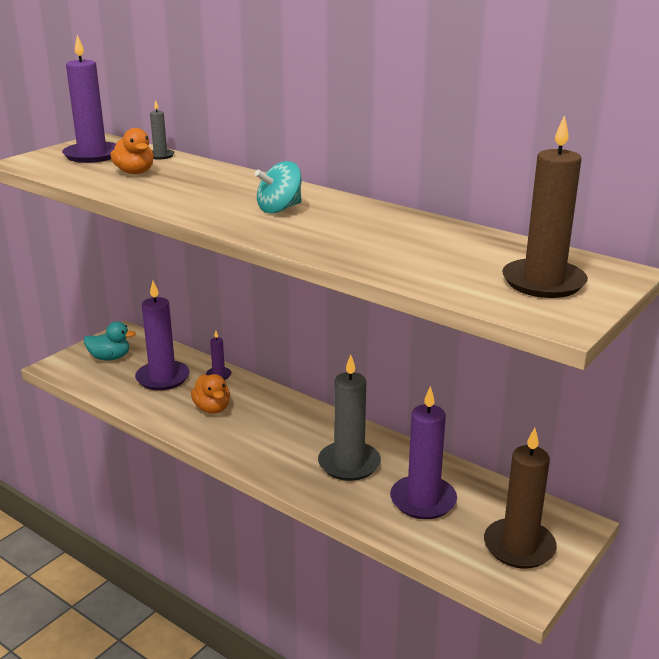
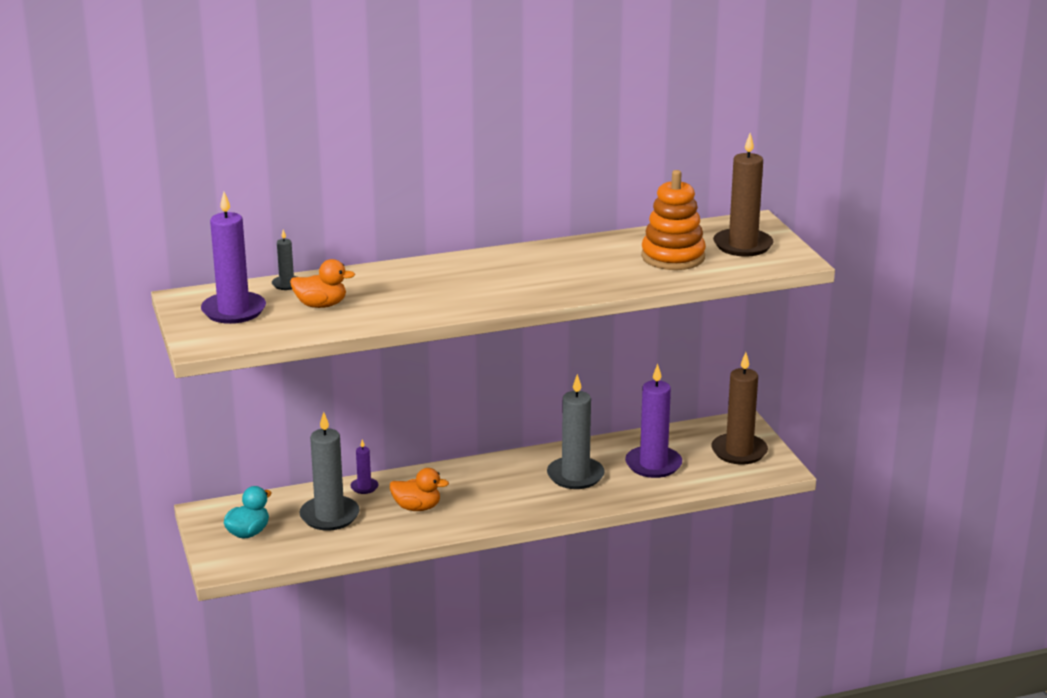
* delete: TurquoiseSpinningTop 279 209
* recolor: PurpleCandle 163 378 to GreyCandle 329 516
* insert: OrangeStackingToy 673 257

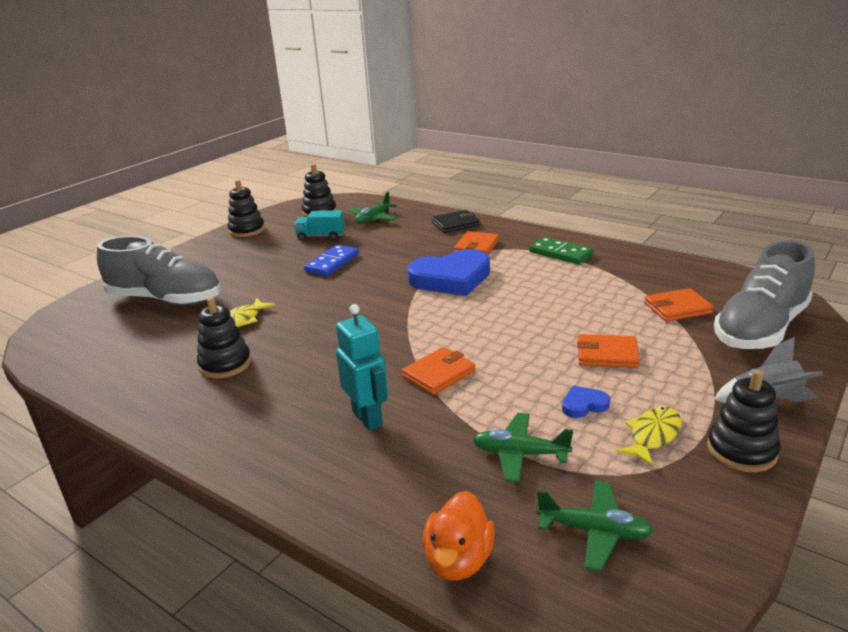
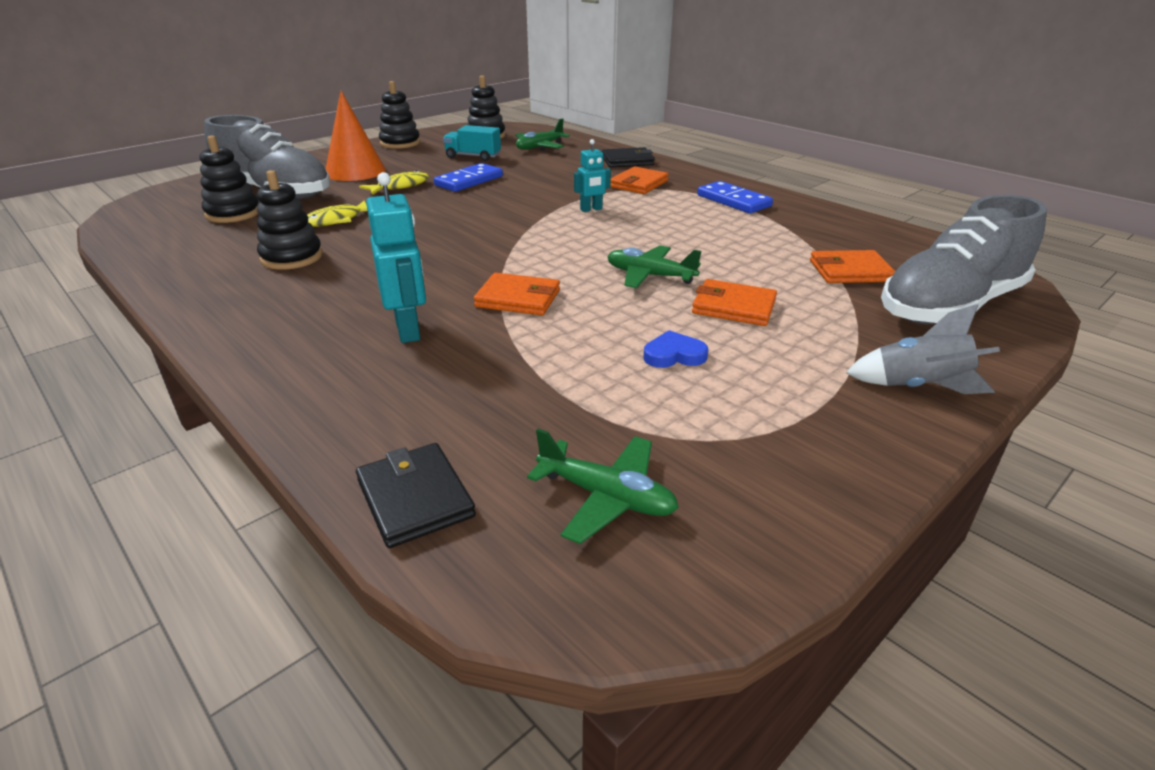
* recolor: GreenDomino 560 253 to BlueDomino 733 201
* replace: BlueHeart 451 278 to TurquoiseRobot 591 209
* rotate: OrangeWallet 438 374 = 518 298 45 degrees clockwise
* move: BlackStackingToy 741 450 to 233 213
* move: YellowFish 652 436 to 400 187
* move: GreenPlane 520 454 to 650 276
* replace: OrangeDuck 458 560 to BlackWallet 415 498
* insert: OrangeCone 355 171

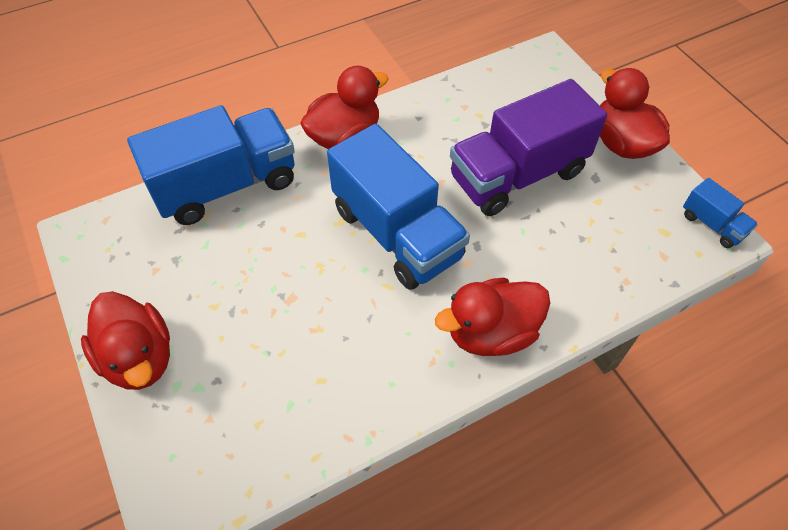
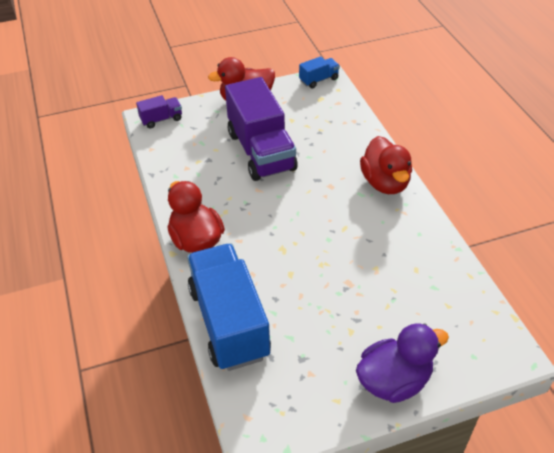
* delete: BlueTruck 397 233
* recolor: RedDuck 139 358 to PurpleDuck 394 381
* insert: PurpleTruck 161 119

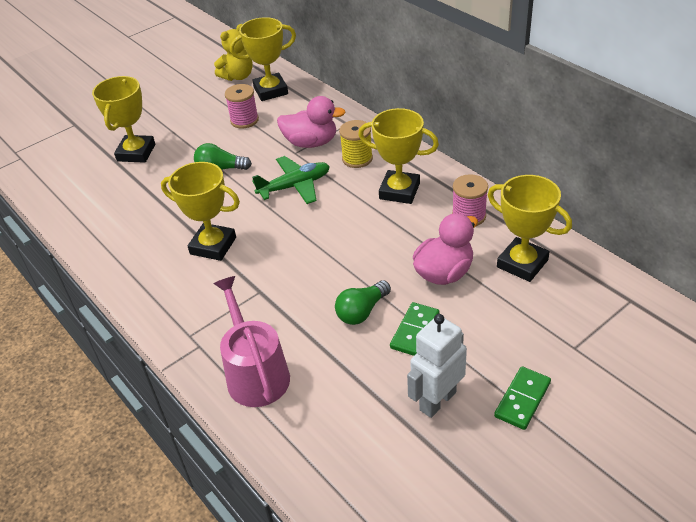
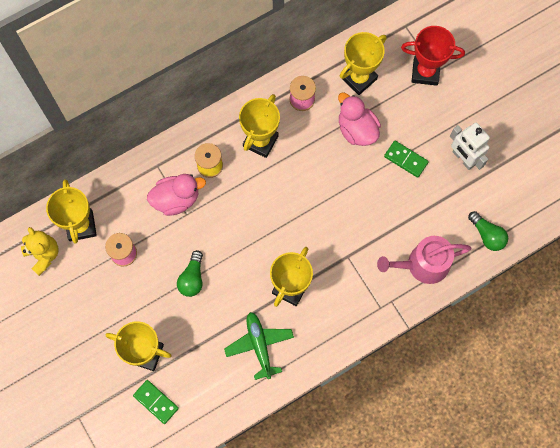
* rotate: PinkDuck 311 143 = 176 199 60 degrees clockwise
* move: GreenPlane 295 186 to 259 345
* move: GreenLightBulb 362 311 to 487 235
* move: GreenDomino 522 399 to 156 402
* insert: RedTrophy 425 72

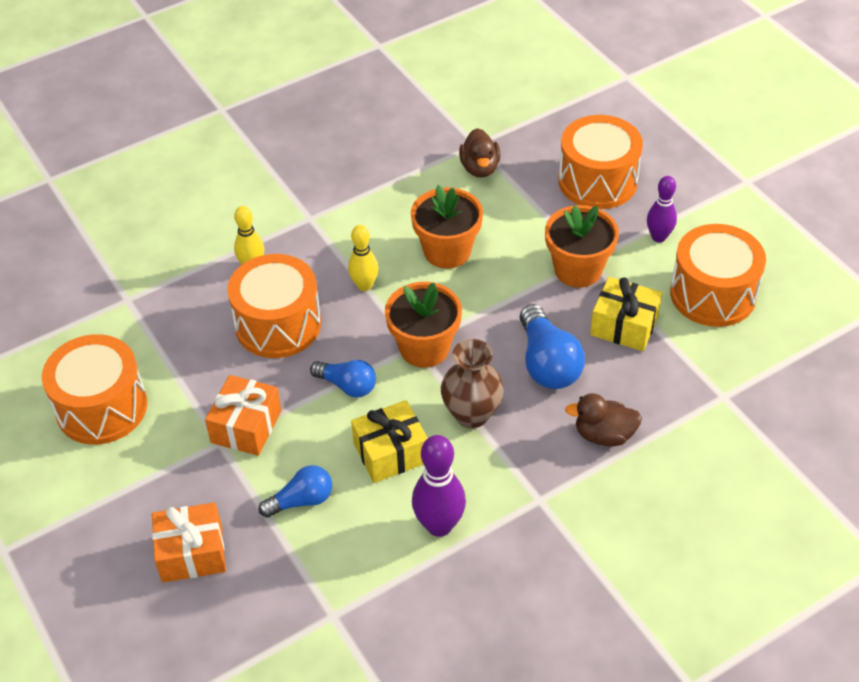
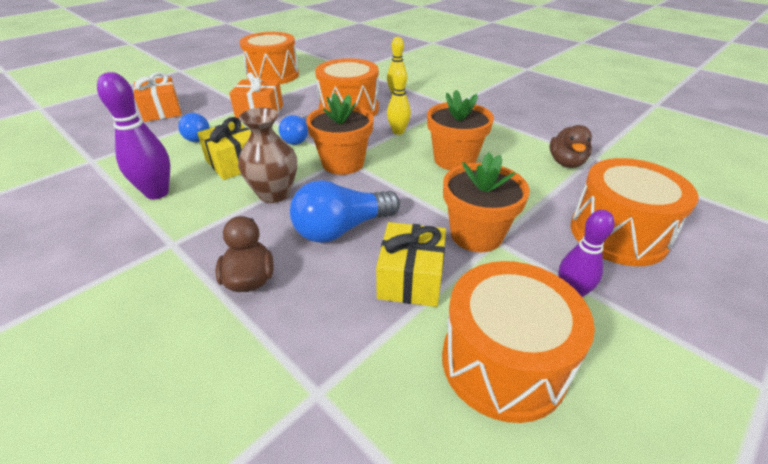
* rotate: BrownDuck 480 168 = 566 163 60 degrees counterclockwise

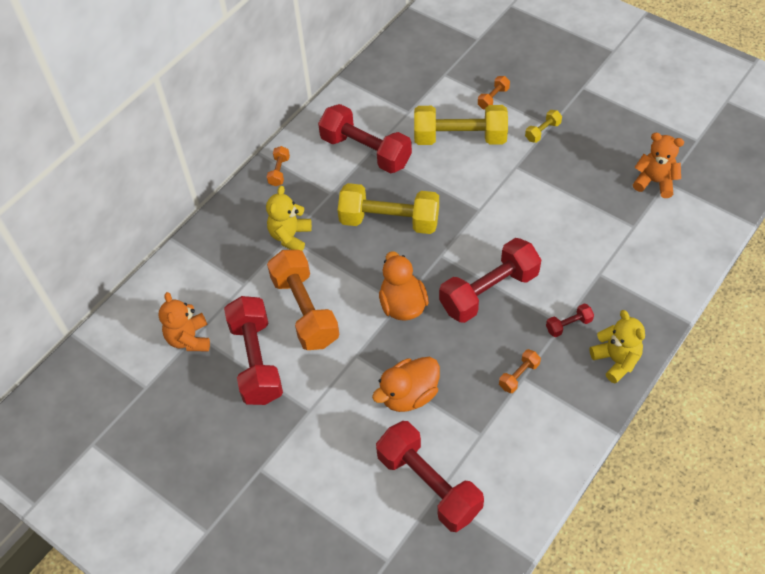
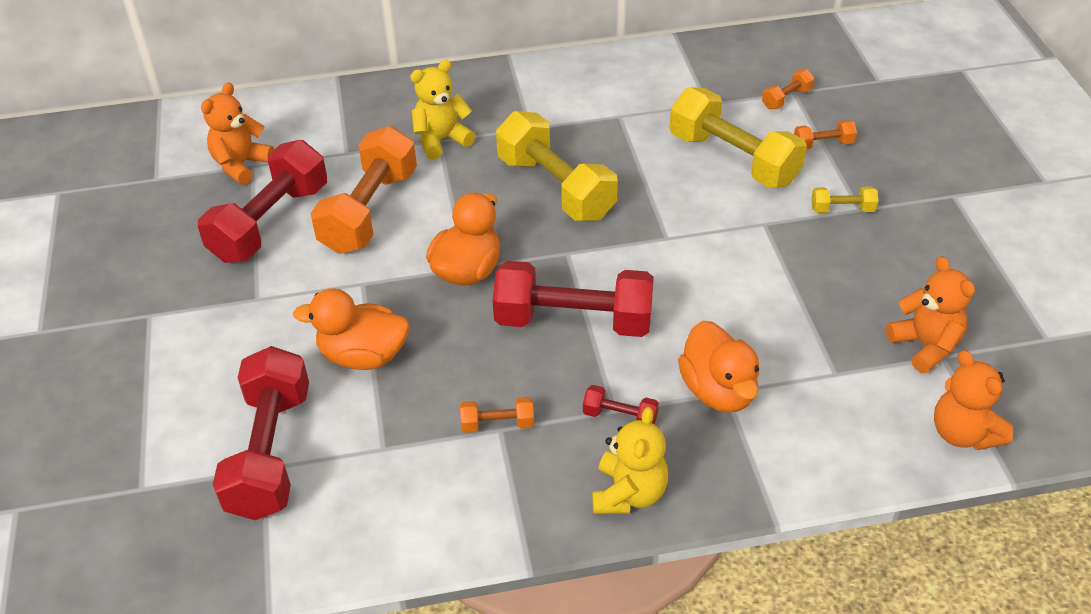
* delete: RedDumbbell 366 151
* move: OrangeDumbbell 279 171 to 786 99
* insert: OrangeDuck 718 391
* insert: OrangeTeddyBear 963 433

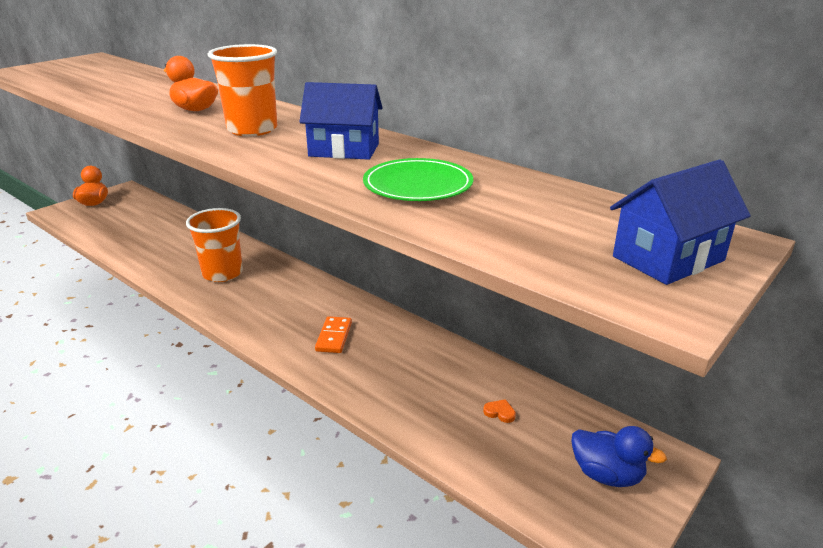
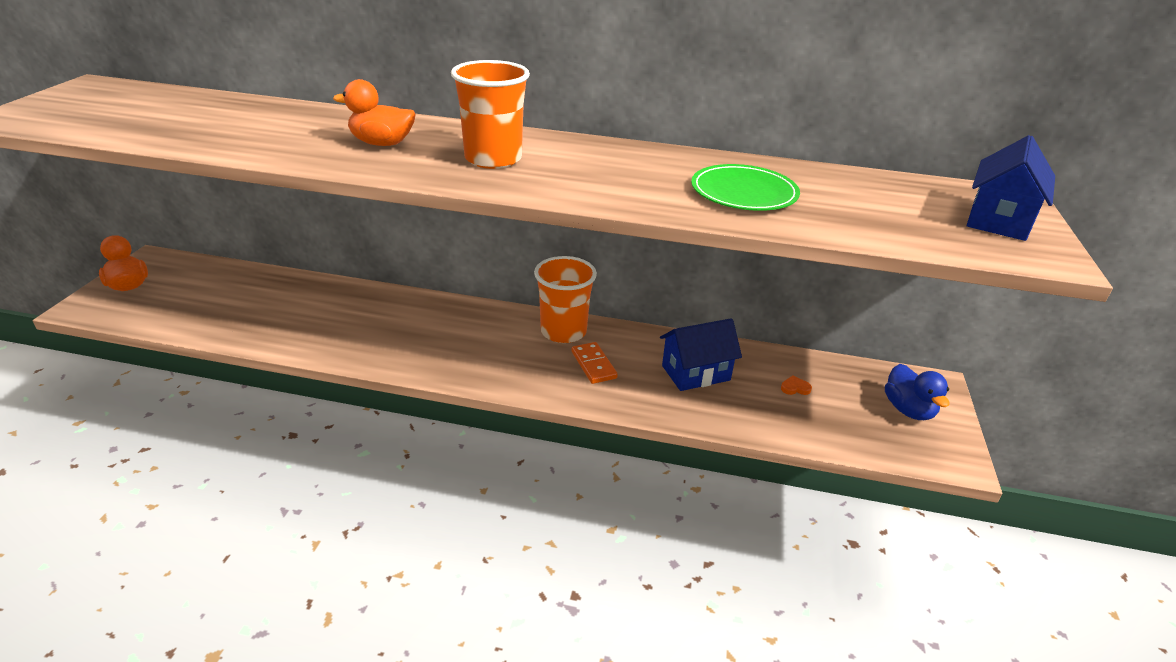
* move: BlueHouse 344 150 to 696 373
* move: OrangeCup 222 273 to 563 331
* rotate: BlueDuck 607 475 = 908 410 75 degrees clockwise

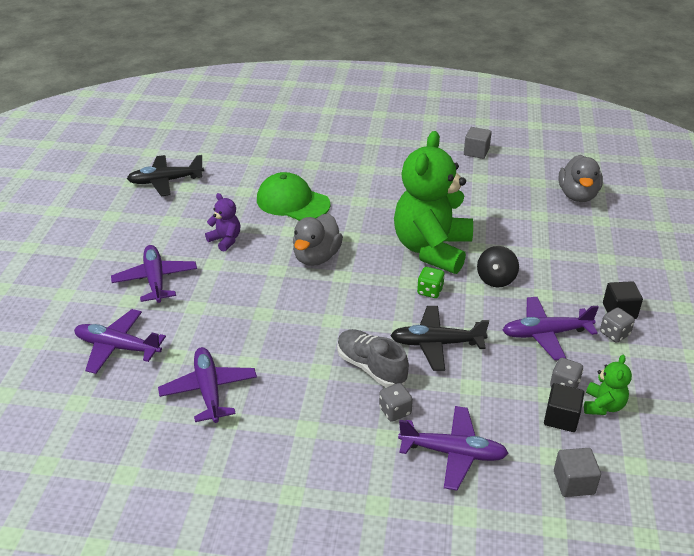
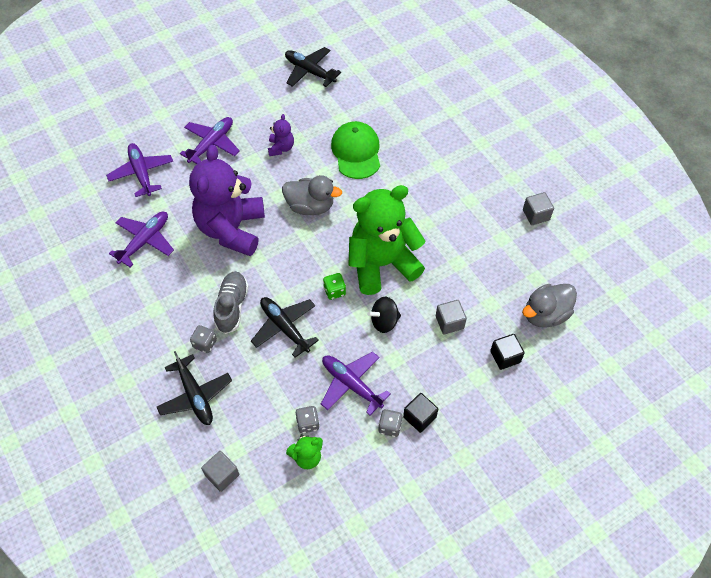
* rotate: GreyDuck 316 257 = 310 206 150 degrees counterclockwise
* move: BlackCube 561 418 to 505 356
* recolor: PurplePlane 453 453 to BlackPlane 195 395
* insert: PurpleTeddyBear 231 229
* insert: GreyCube 449 322

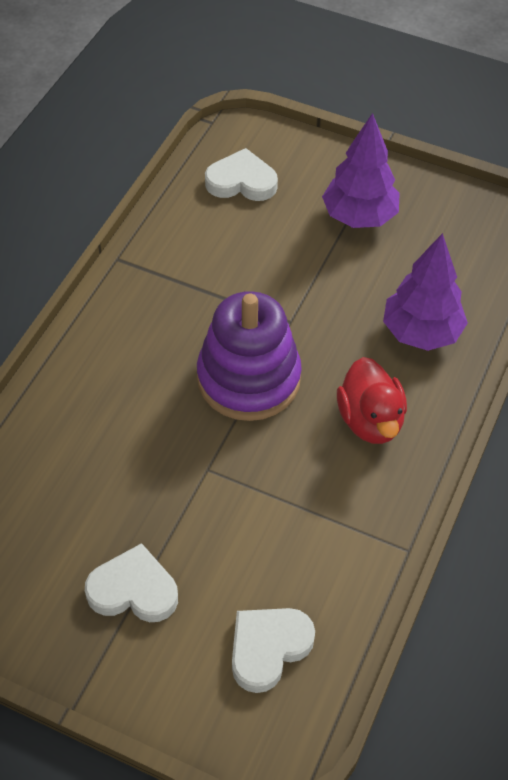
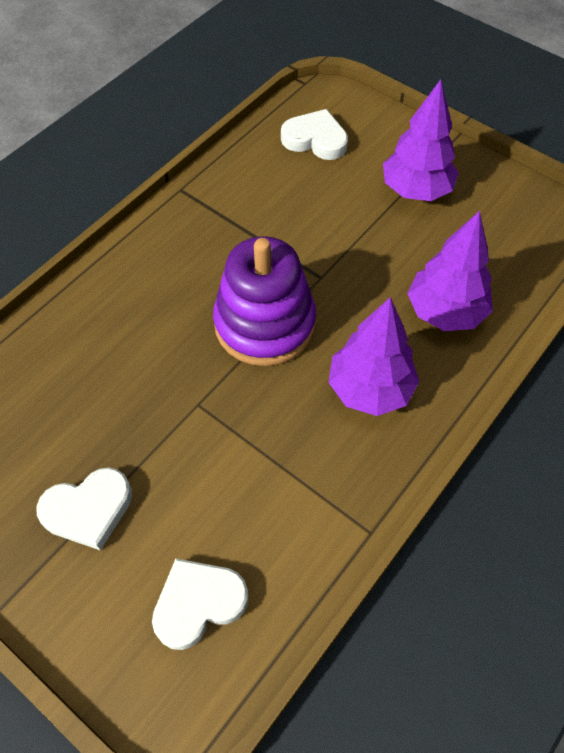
* replace: RedDuck 370 420 to PurpleTree 370 389
* rotate: WhiteHeart 133 590 = 88 510 135 degrees clockwise

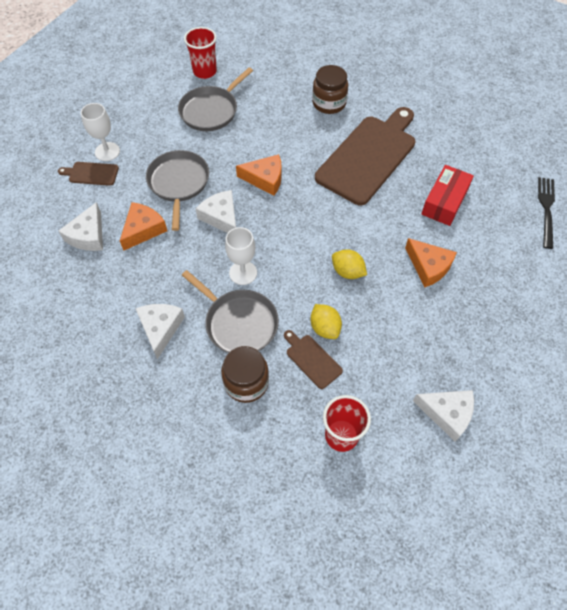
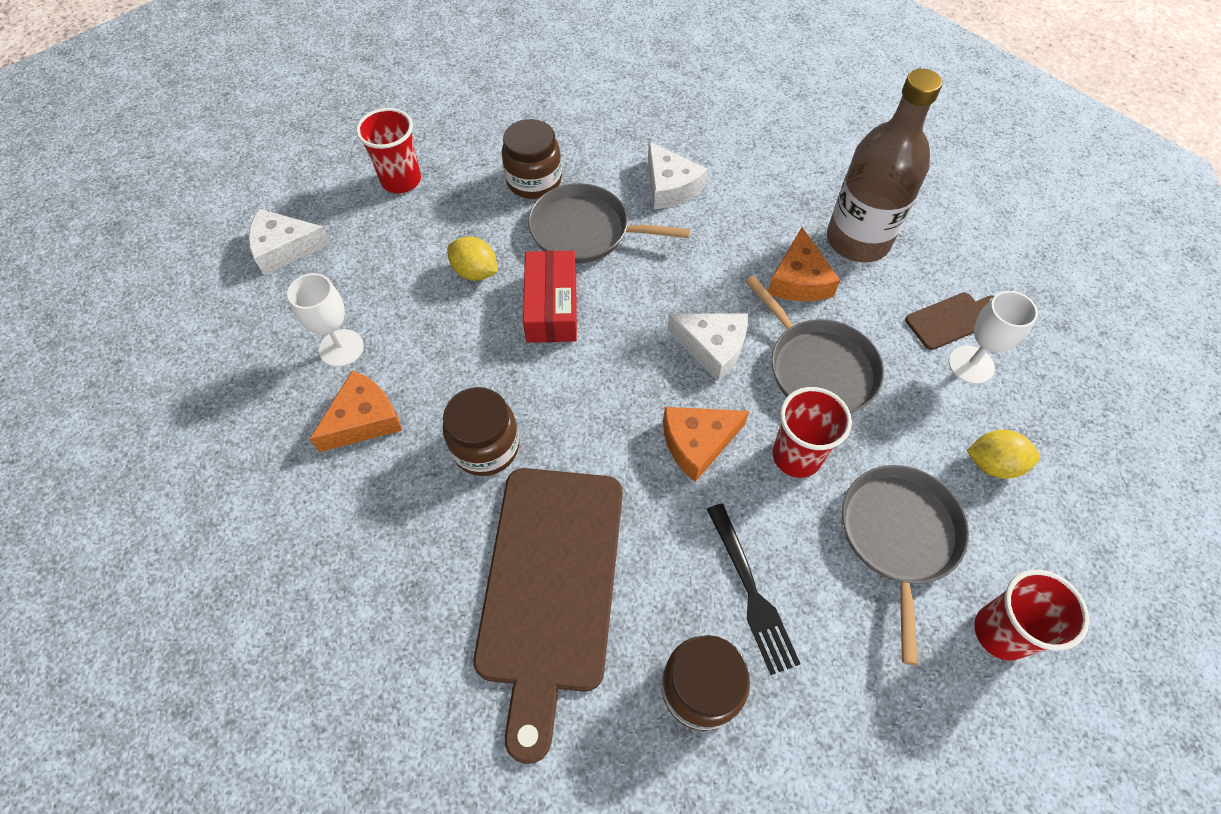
* move: RedBox 444 201 to 551 306
* move: BlackFork 546 209 to 751 592
* replace: WhiteCheese 88 235 to BrownBottle 858 240
* move: WhiteGoblet 243 273 to 341 348
* rotate: OrangeCheese 428 266 = 364 419 120 degrees clockwise
* move: YellowLemon 347 272 to 993 464
* delete: BrownCuttingBoard 312 359
* insert: BrownJar 485 447
* insert: RedCup 796 456

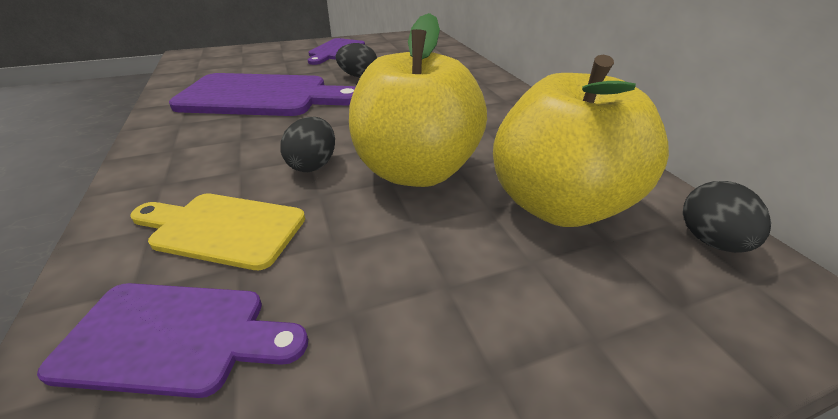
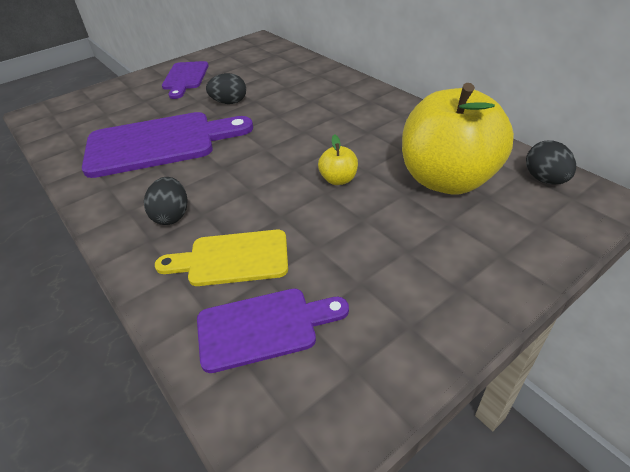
* resize: YellowApple 416 171 = 338 179 x0.40
* move: BlackEgg 313 165 to 172 216

